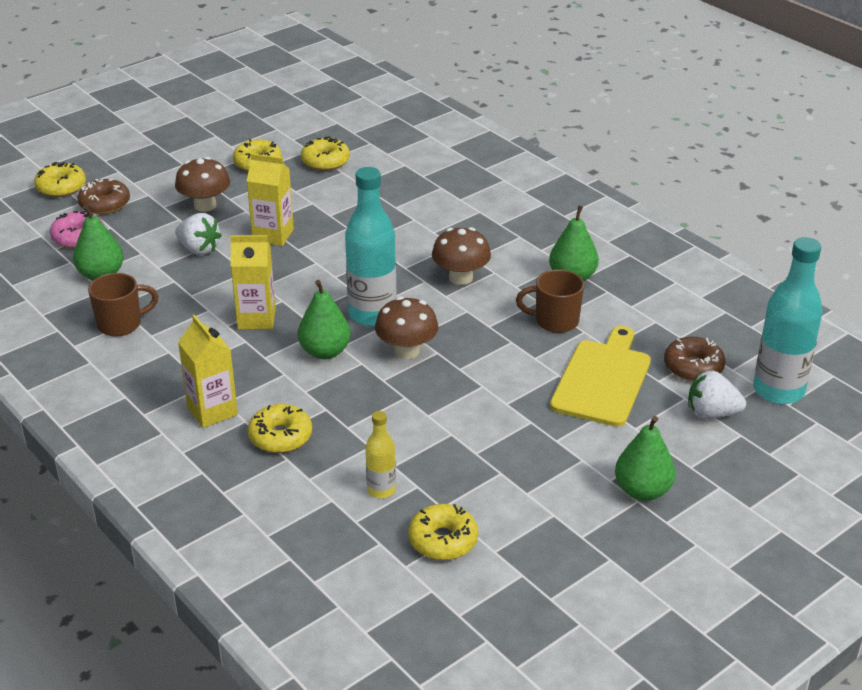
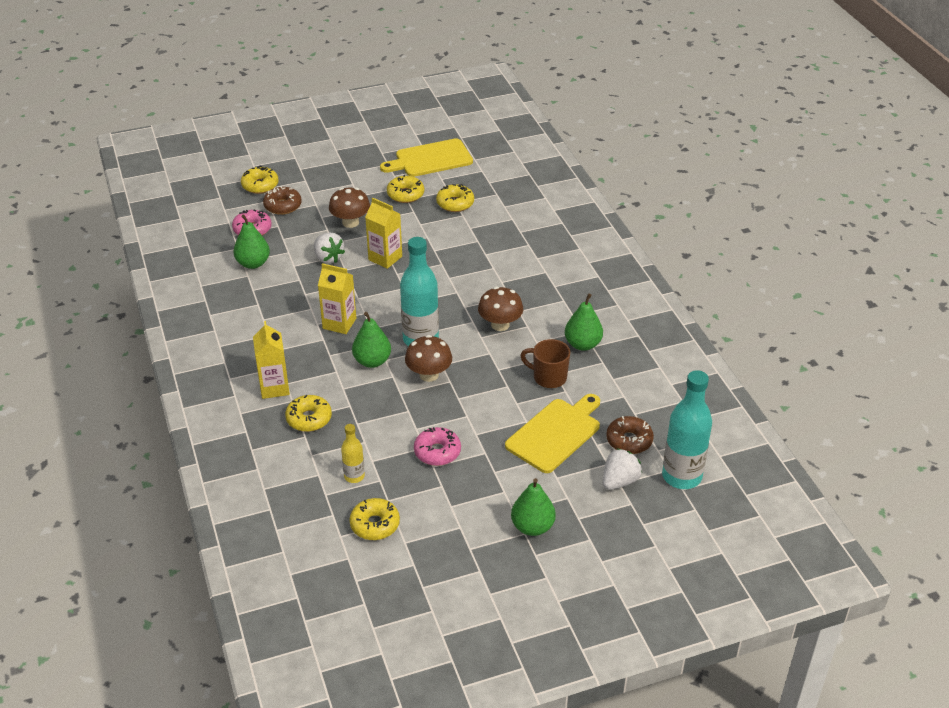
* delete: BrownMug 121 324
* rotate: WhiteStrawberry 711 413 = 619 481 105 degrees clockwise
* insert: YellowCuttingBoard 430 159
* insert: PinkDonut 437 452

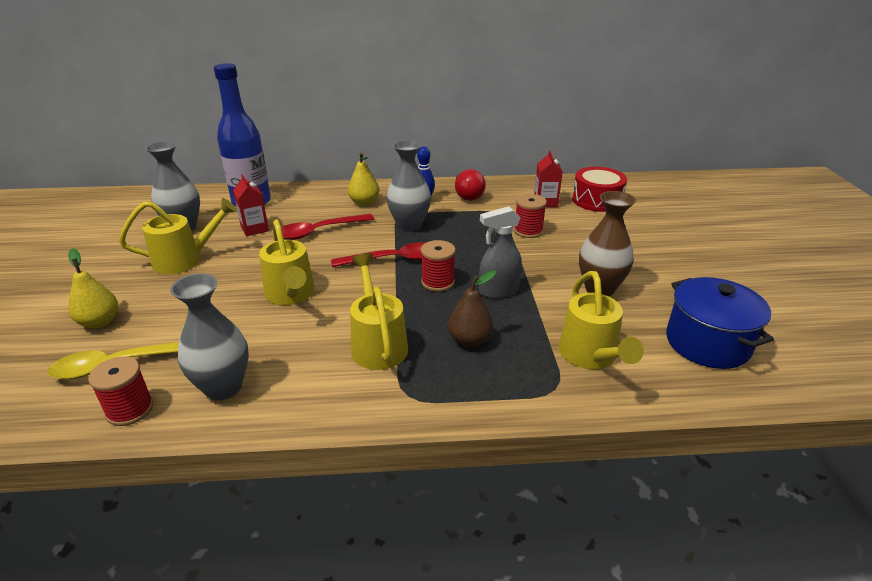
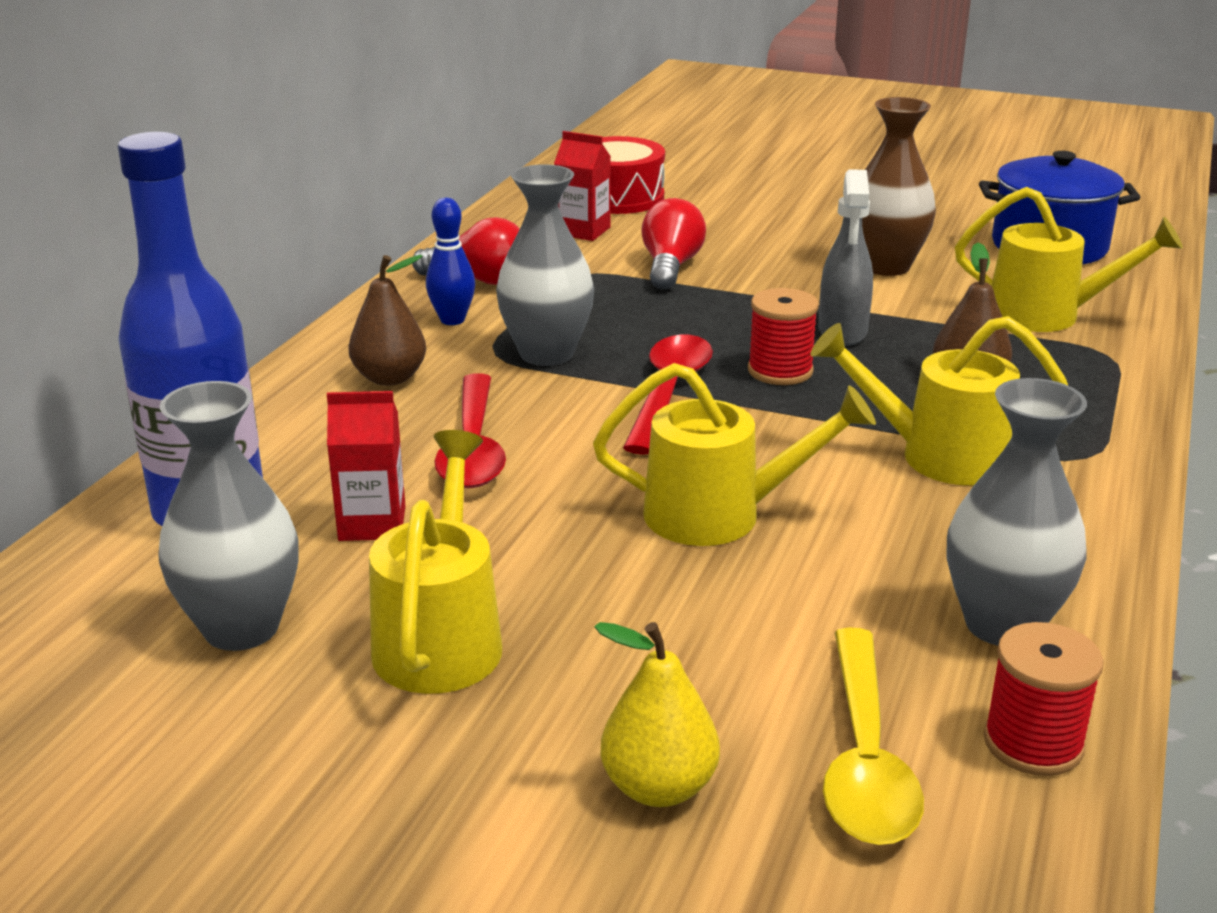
* recolor: YellowPear 364 202 to BrownPear 390 378
* replace: RedSpool 528 231 to RedLightBulb 670 267

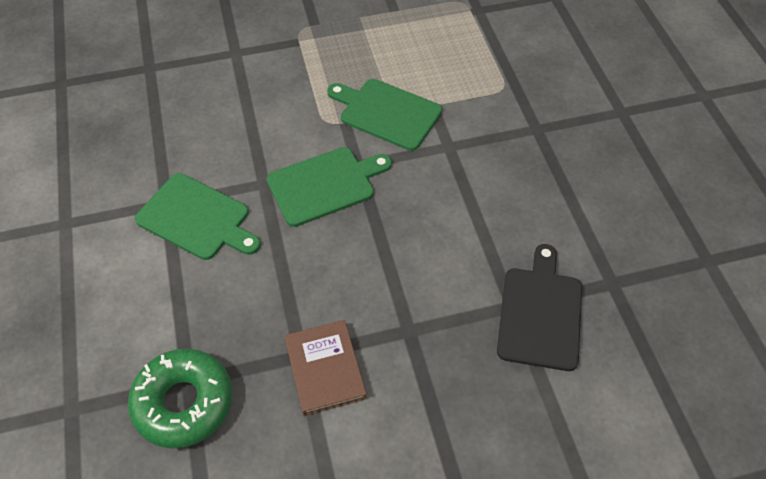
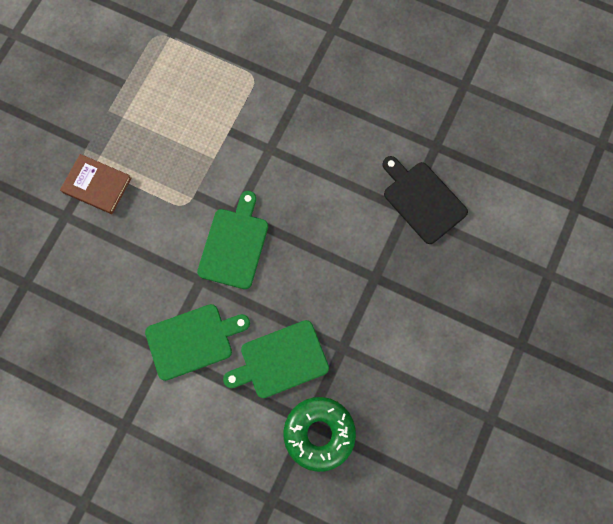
* move: GreenCuttingBoard 387 113 to 280 360
* move: BrownBook 325 369 to 97 185

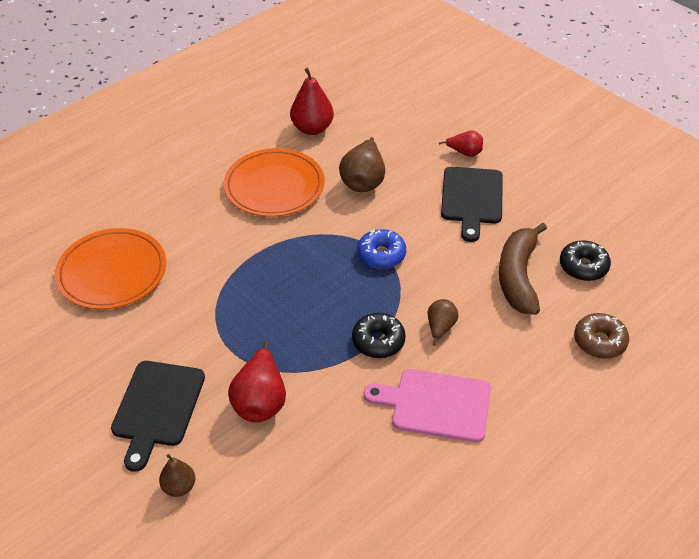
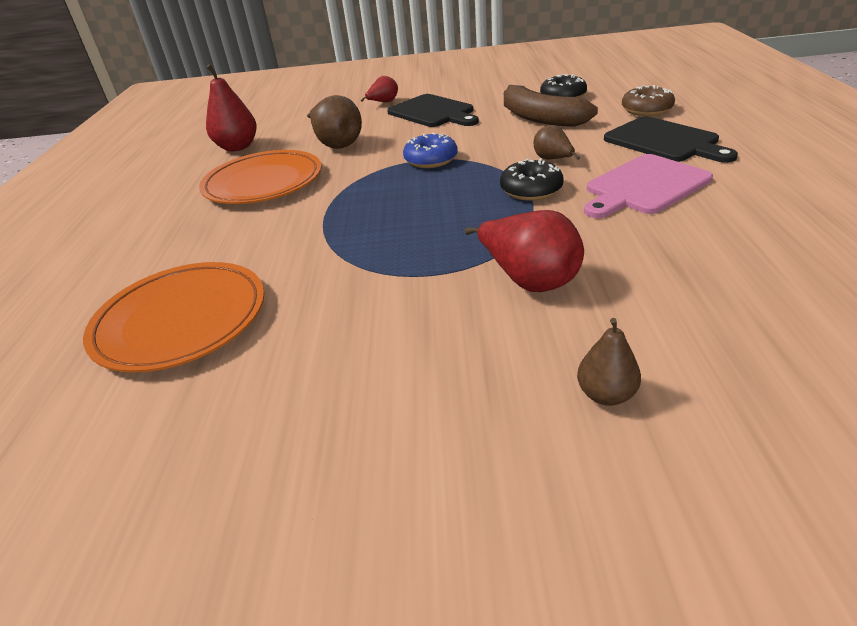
* move: BlackCuttingBoard 157 408 to 664 141

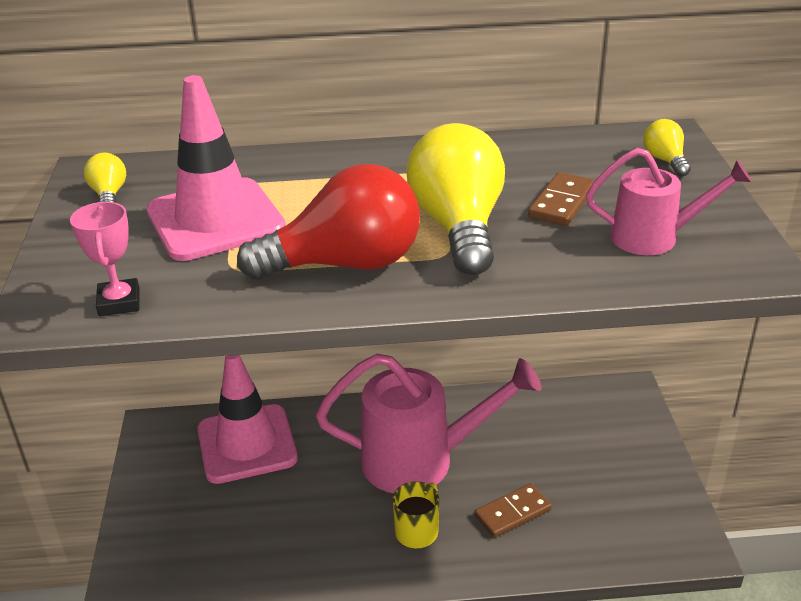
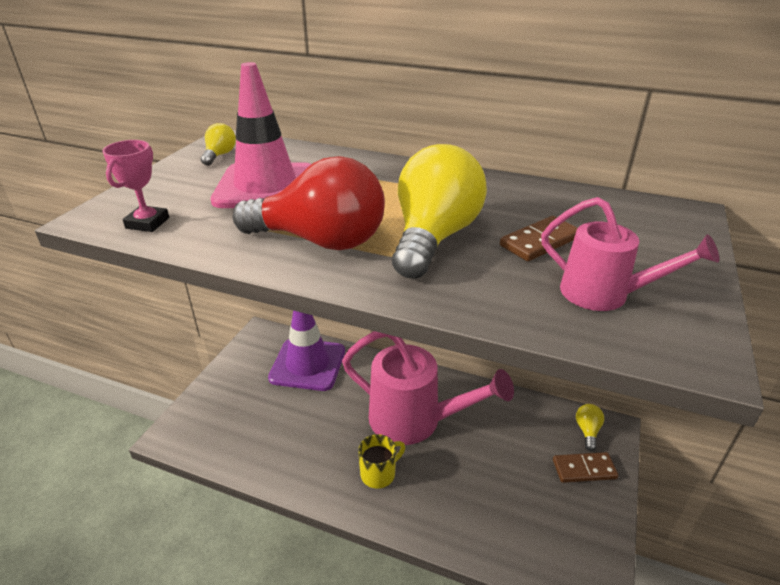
* move: YellowLightBulb 665 160 to 587 431
* recolor: PinkTrafficCone 247 444 to PurpleTrafficCone 308 364
* move: BrownDomino 512 512 to 584 469

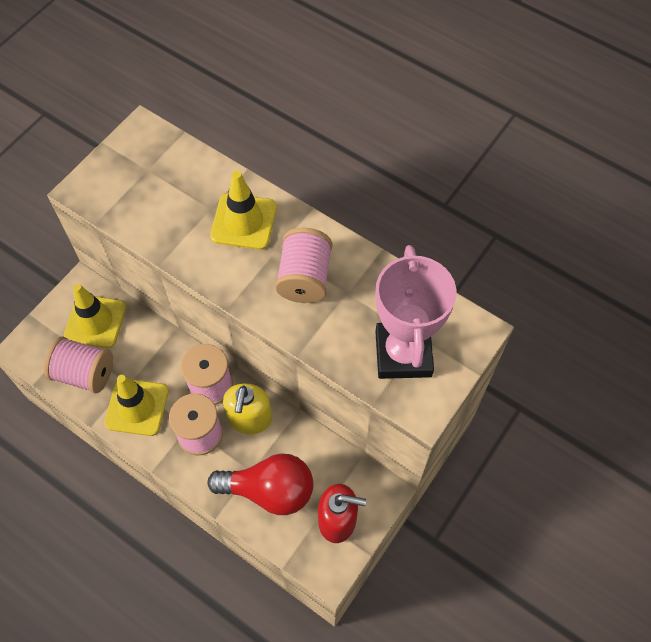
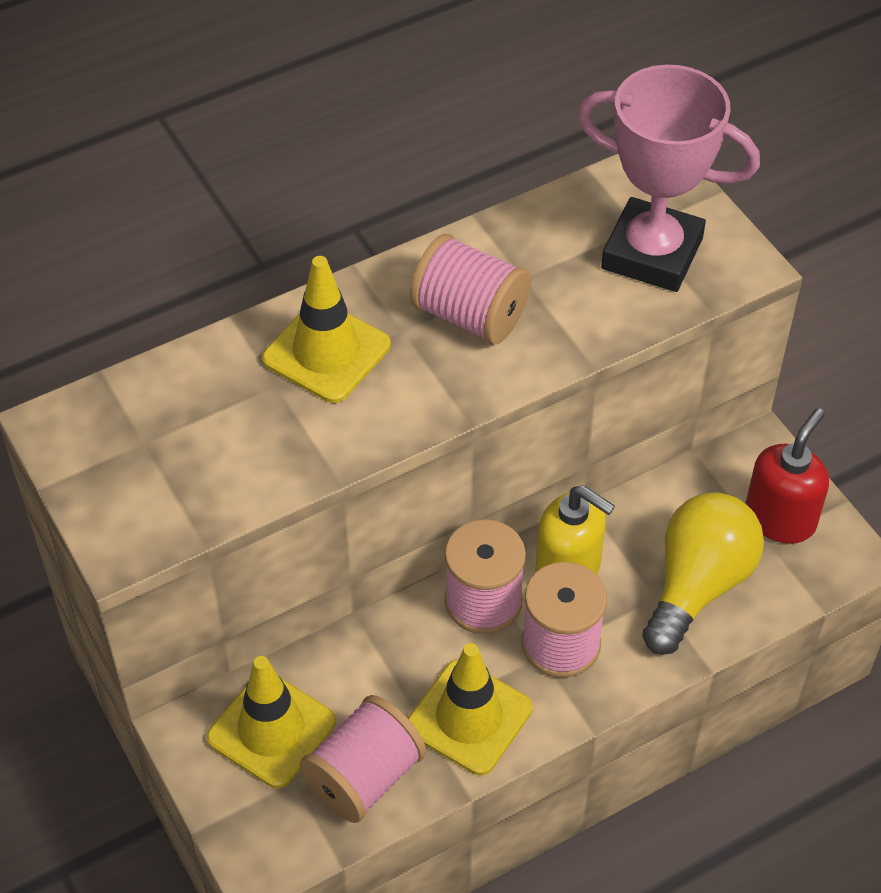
* recolor: RedLightBulb 269 490 to YellowLightBulb 697 585

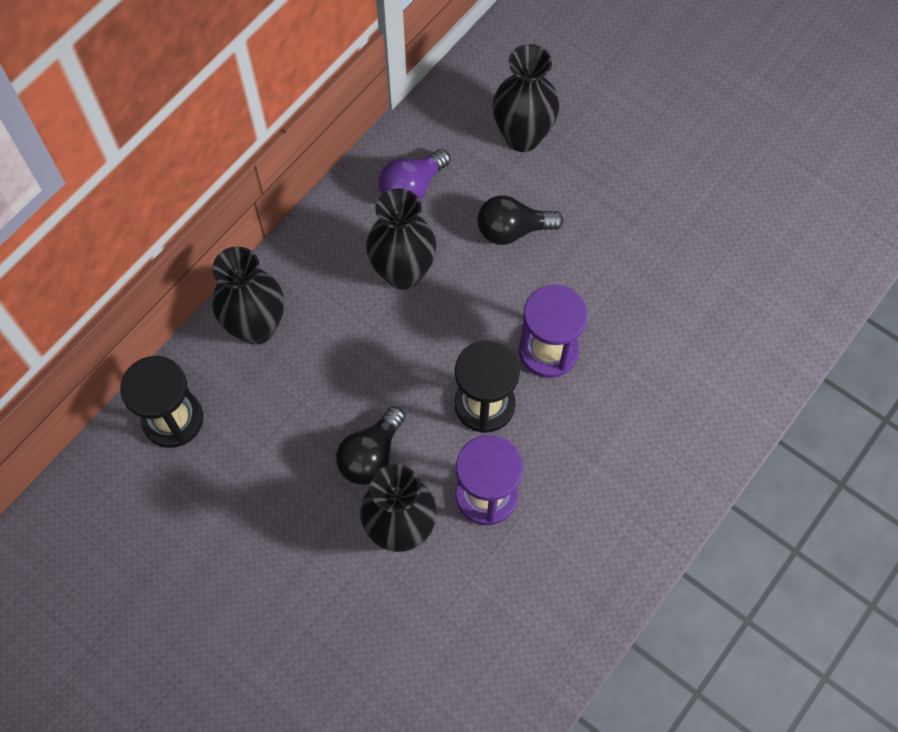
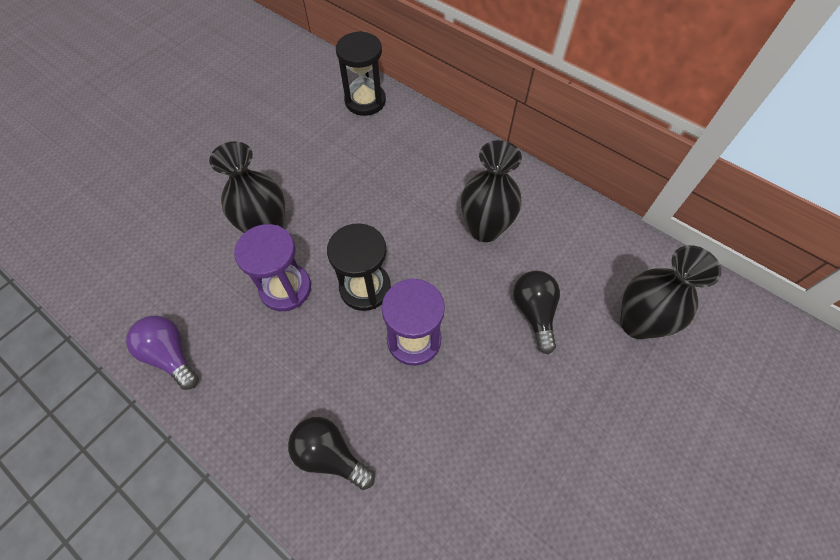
* move: PurpleLightBulb 412 188 to 171 355
* delete: BlackVase 256 327
* move: BlackLightBulb 371 455 to 330 455

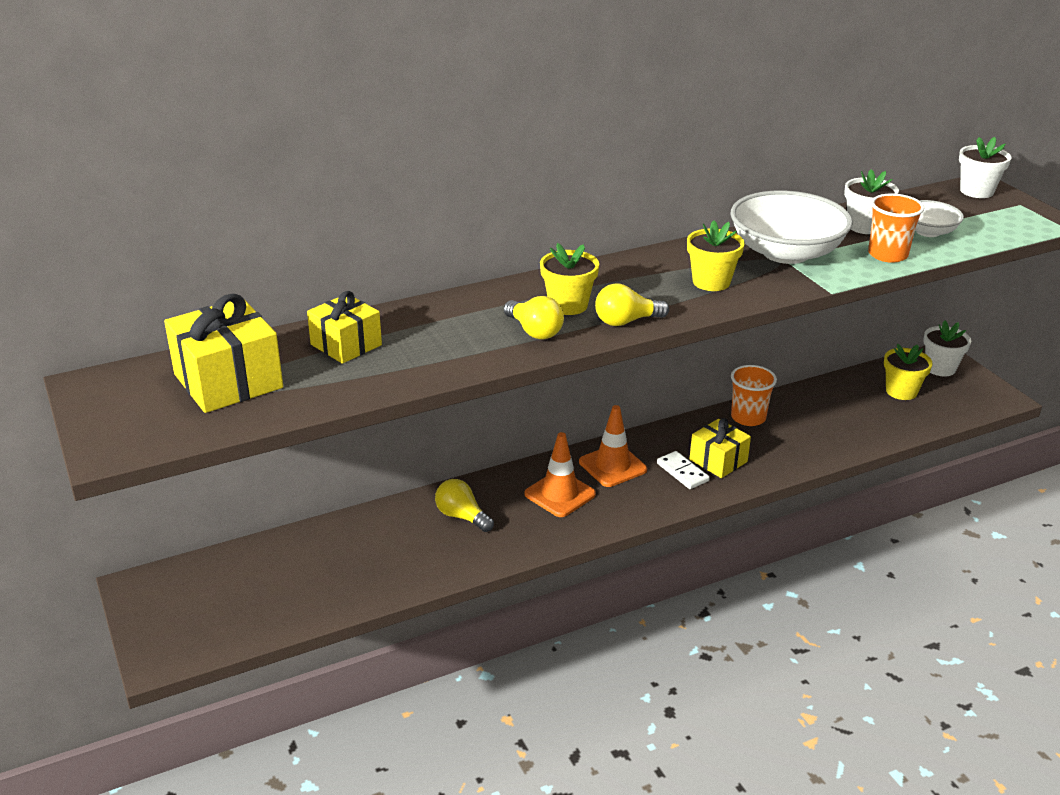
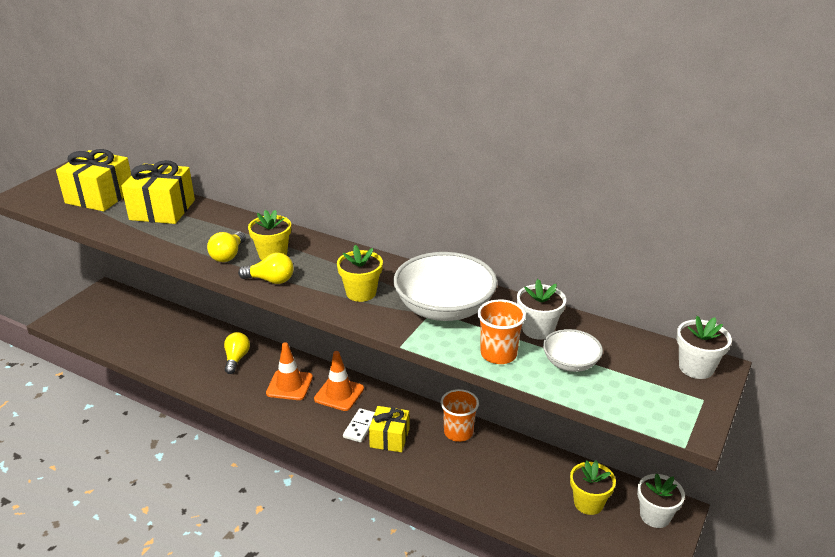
* rotate: YellowLightBulb 626 321 = 271 280 150 degrees clockwise
* resize: YellowGift 346 345 = 162 210 x1.55

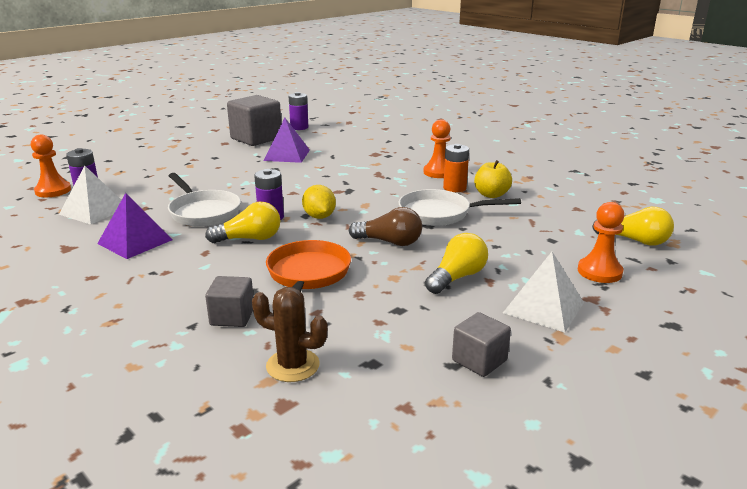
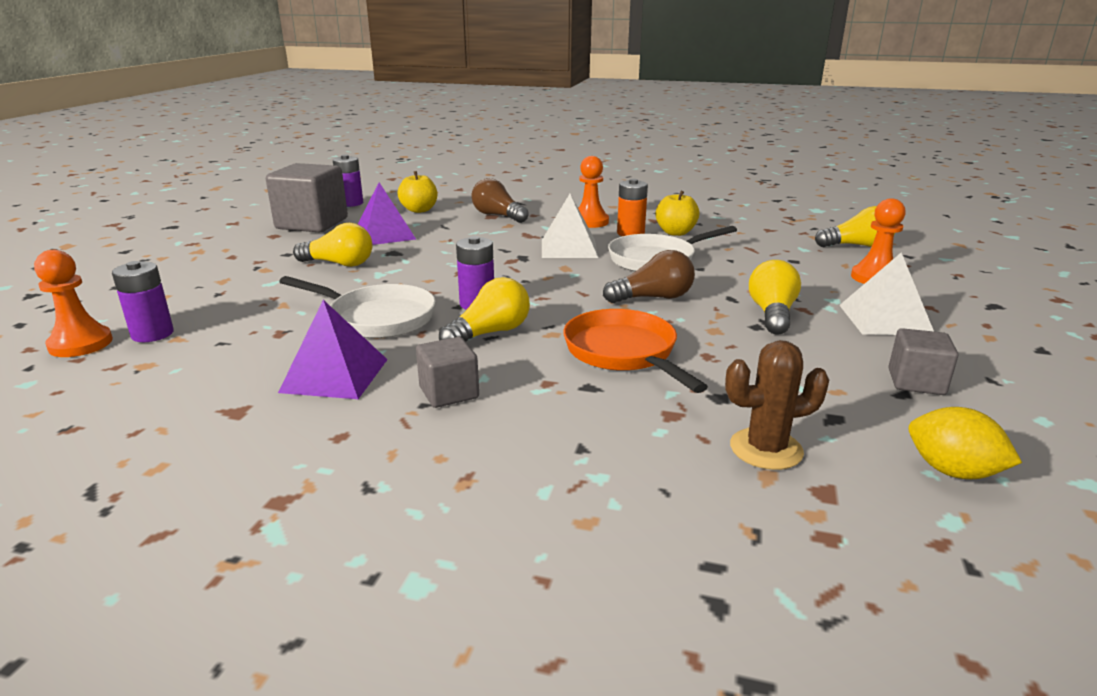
* move: WhitePyramid 94 210 to 569 248
* move: YellowLemon 319 217 to 952 471
* move: GreyCube 232 317 to 449 393
* insert: YellowApple 419 210
* insert: BrownLightBulb 498 216
* insert: YellowLightBulb 339 264

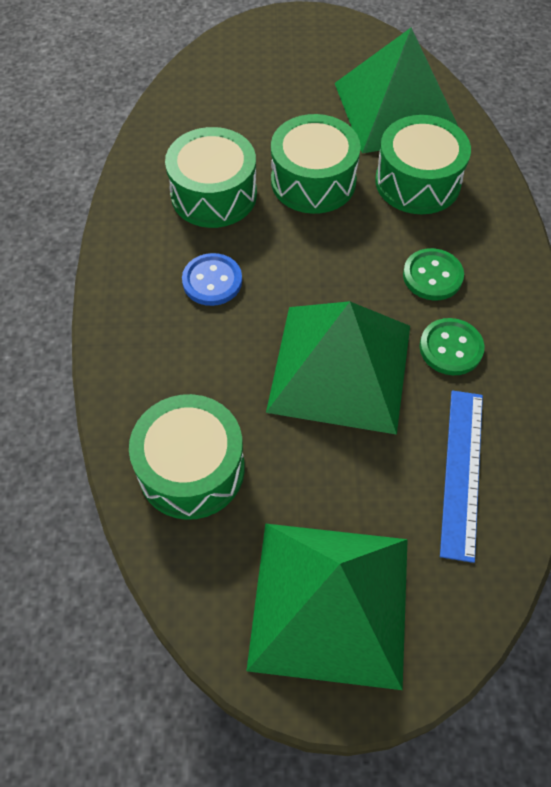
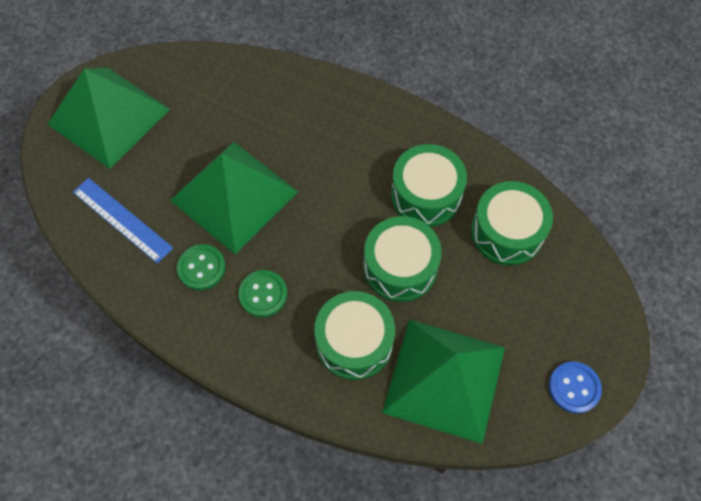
* move: BlueButton 212 281 to 574 388
* move: GreenDrum 191 469 to 507 232

